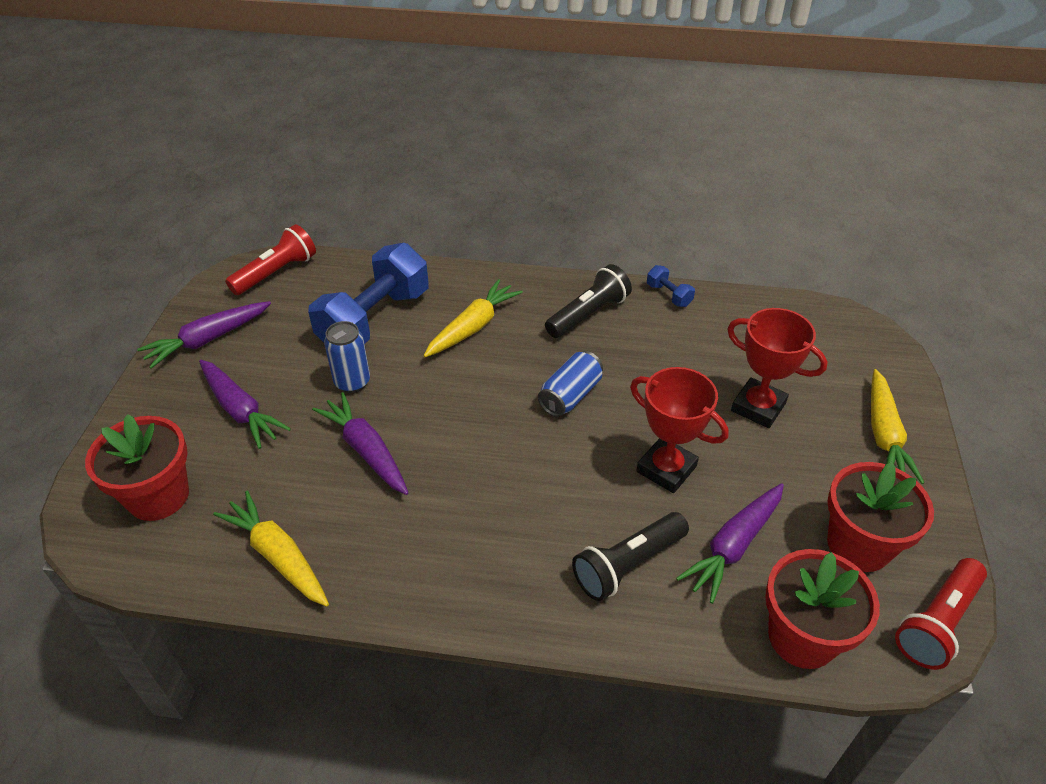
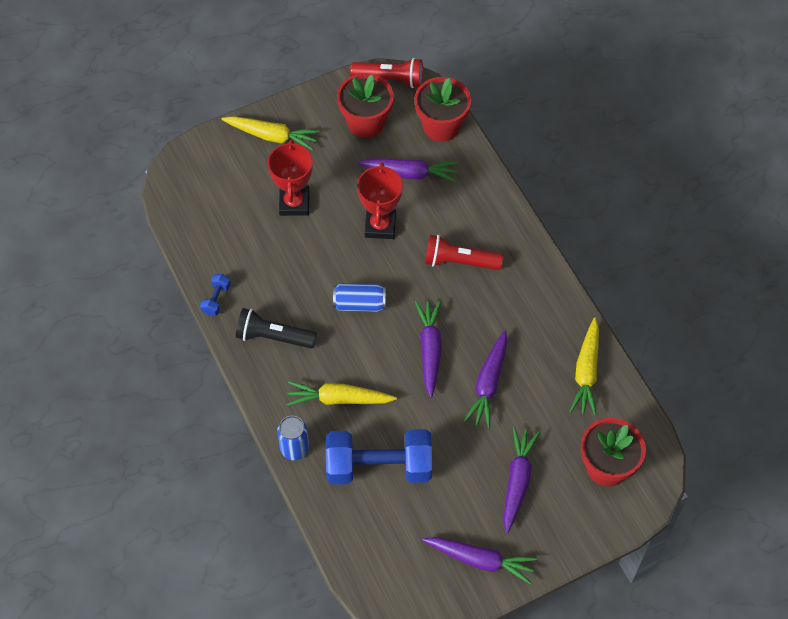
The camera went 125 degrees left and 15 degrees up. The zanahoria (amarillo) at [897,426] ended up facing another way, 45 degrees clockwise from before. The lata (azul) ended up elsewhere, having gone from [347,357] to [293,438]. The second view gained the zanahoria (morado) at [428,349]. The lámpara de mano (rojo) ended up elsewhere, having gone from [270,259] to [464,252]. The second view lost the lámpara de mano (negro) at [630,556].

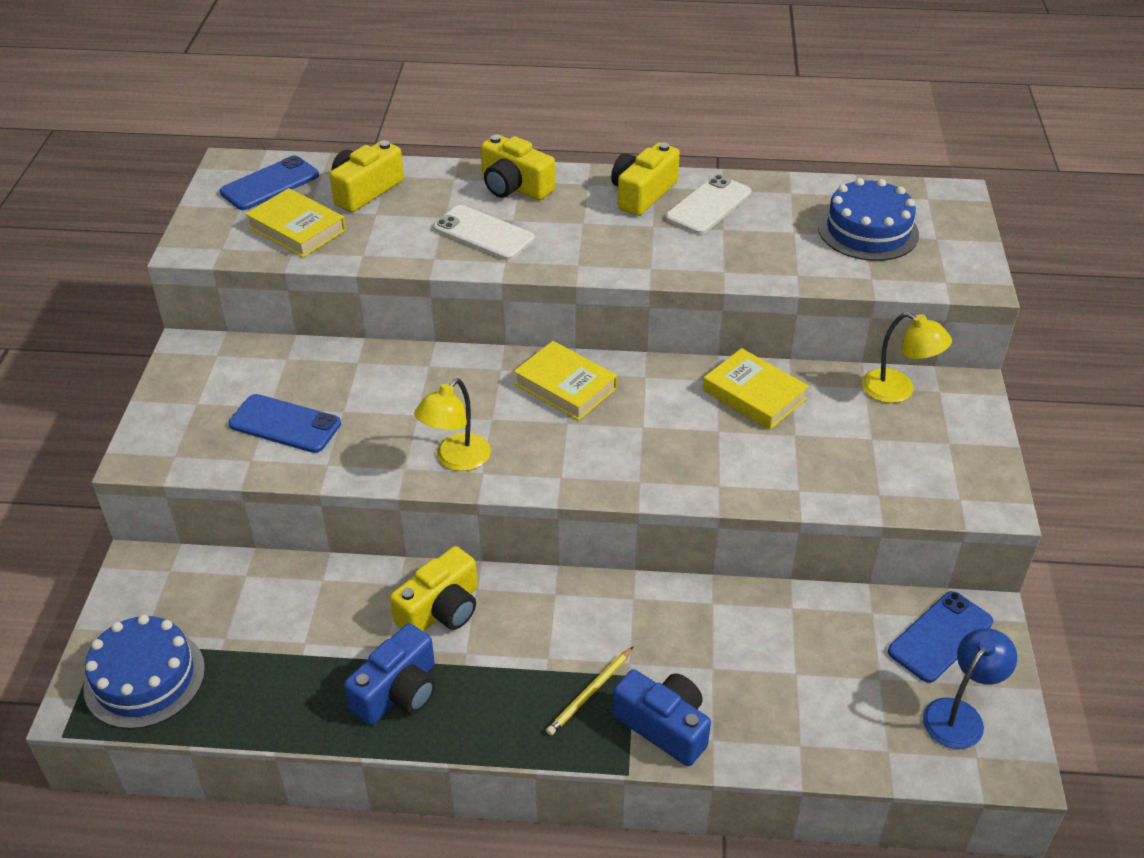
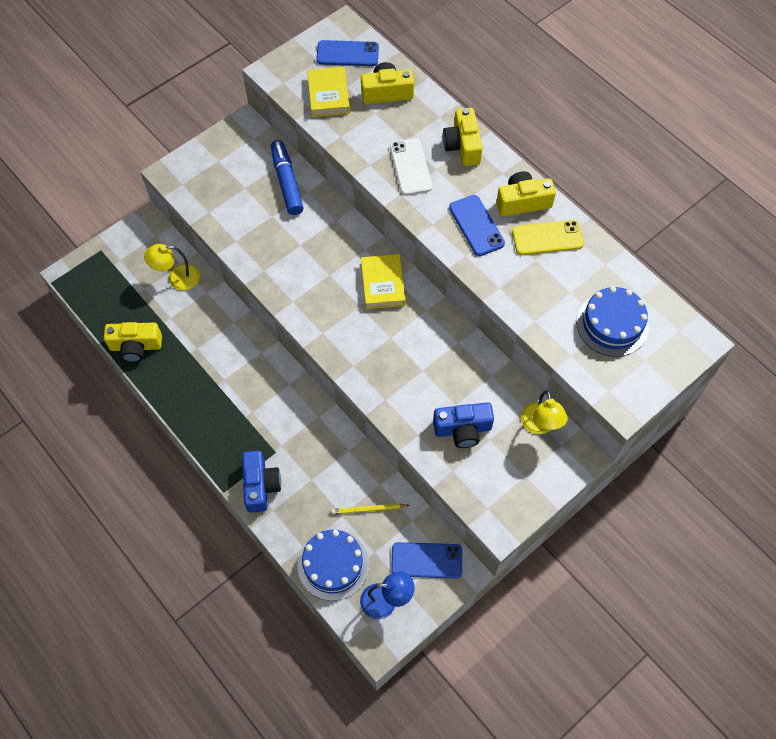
The camera went 45 degrees right and 20 degrees up. The cámara (amarillo) ended up elsewhere, having gone from [433,588] to [133,342]. The lámpara (amarillo) ended up elsewhere, having gone from [452,424] to [172,267]. The second view gained the rotulador (azul) at [287,177]. The tarta (azul) ended up elsewhere, having gone from [144,671] to [333,565]. The lápiz (amarillo) ended up elsewhere, having gone from [589,691] to [370,508]. The cámara (azul) ended up elsewhere, having gone from [389,674] to [463,425]. The móvil (azul) ended up elsewhere, having gone from [285,423] to [477,225]. What was the móvil (blanco) at [708,205] turned into the móvil (amarillo) at [548,237]. The second view lost the libro (amarillo) at [756,389].

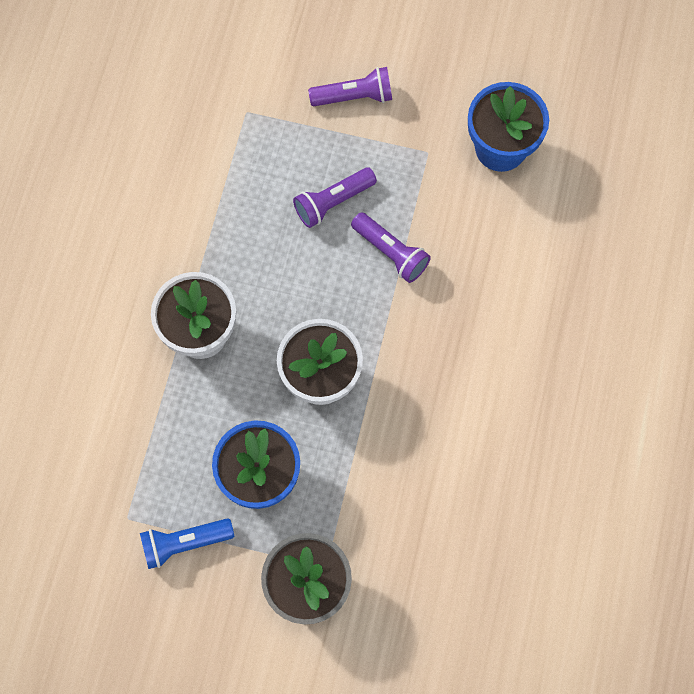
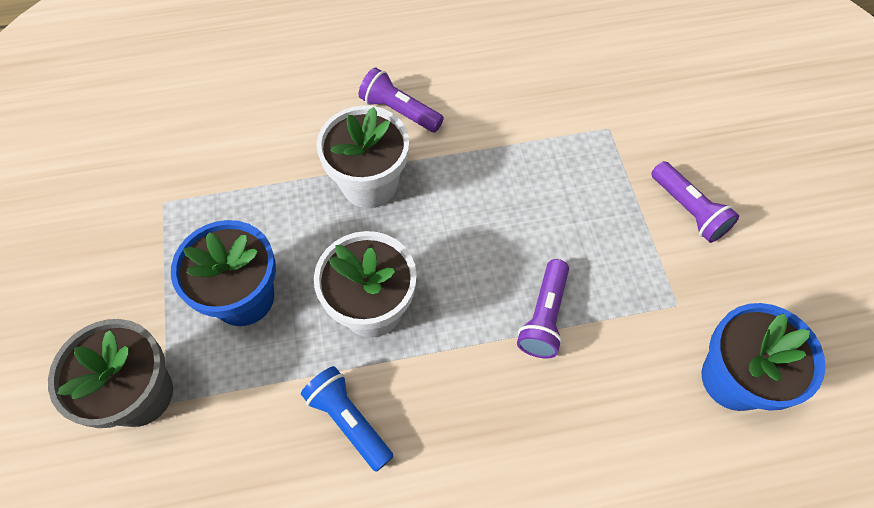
The camera went 65 degrees right and 10 degrees down. The lámpara de mano (azul) ended up elsewhere, having gone from [187,543] to [347,419]. The lámpara de mano (morado) ended up elsewhere, having gone from [335,198] to [401,100].

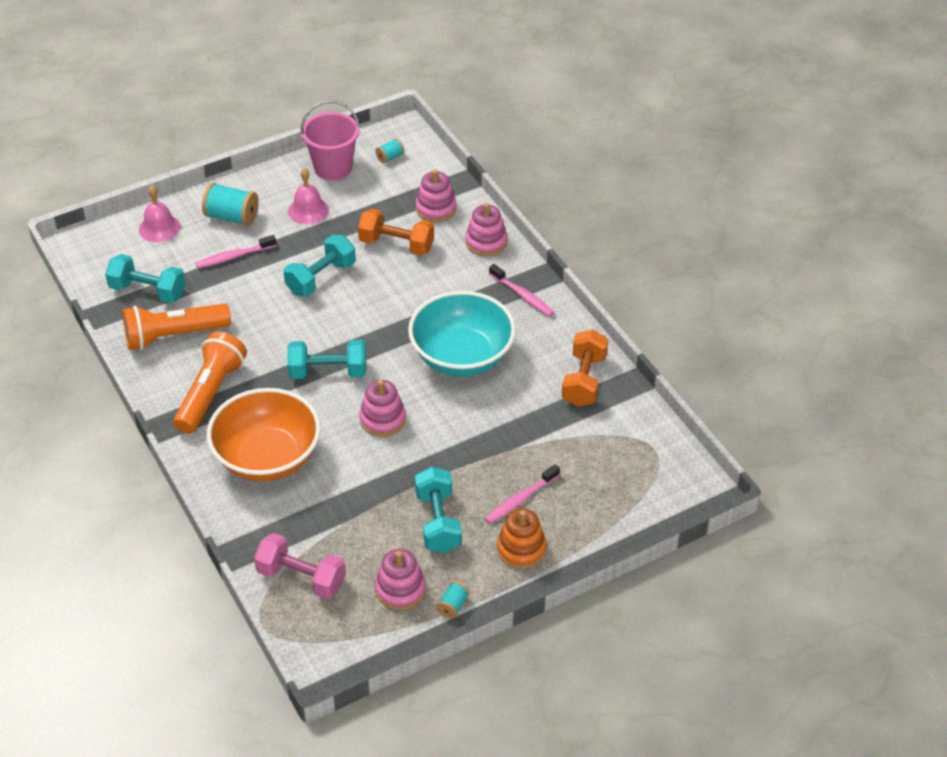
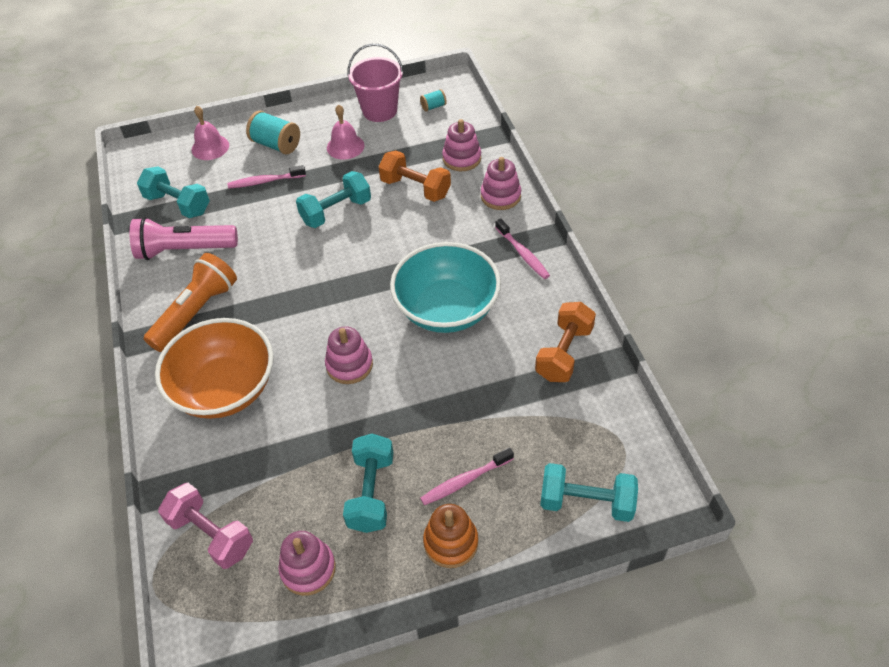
The camera went 15 degrees right and 5 degrees up. What was the lámpara de mano (naranja) at [176,326] turned into the lámpara de mano (rosa) at [184,238]. The mancuerna (turquesa) ended up elsewhere, having gone from [326,359] to [589,492]. The second view lost the carrete (turquesa) at [452,599].

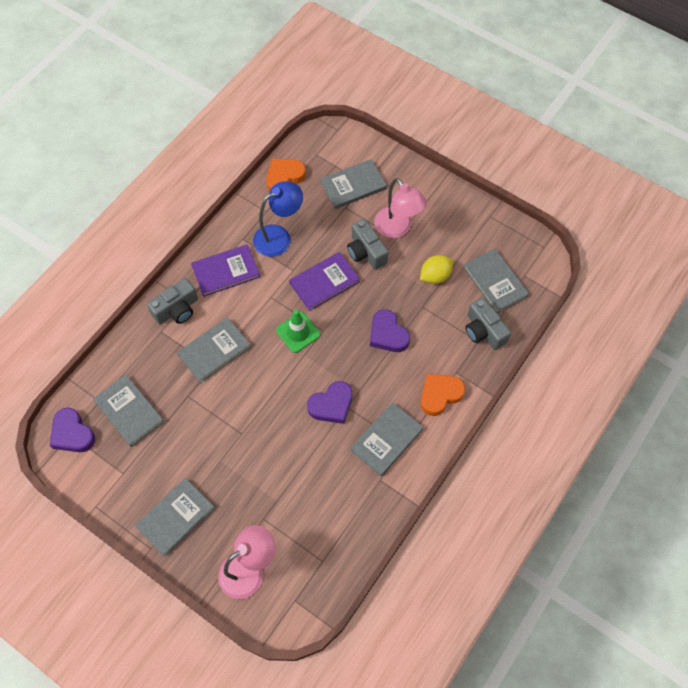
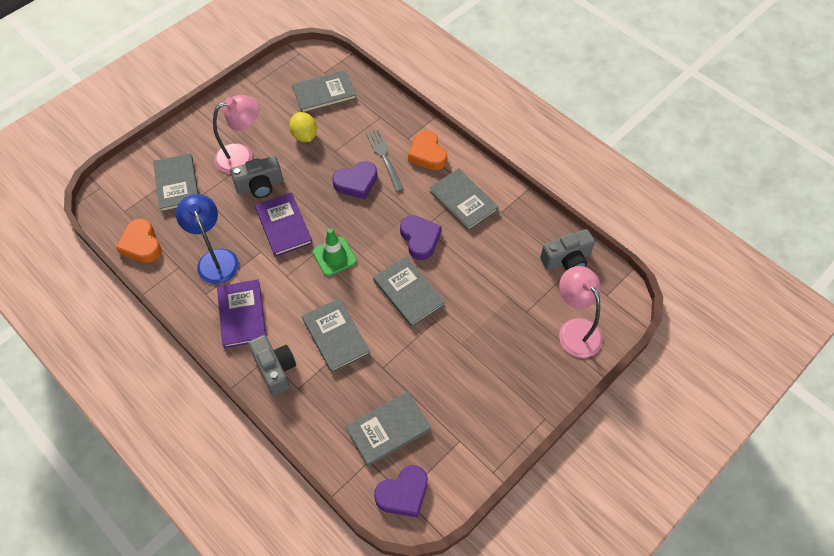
The camera went 80 degrees left and 5 degrees down. The second view gained the tenedor (gris) at [385,160]. The libro (gris) ended up elsewhere, having gone from [175,517] to [409,291]. The cámara (gris) ended up elsewhere, having gone from [488,323] to [567,250].

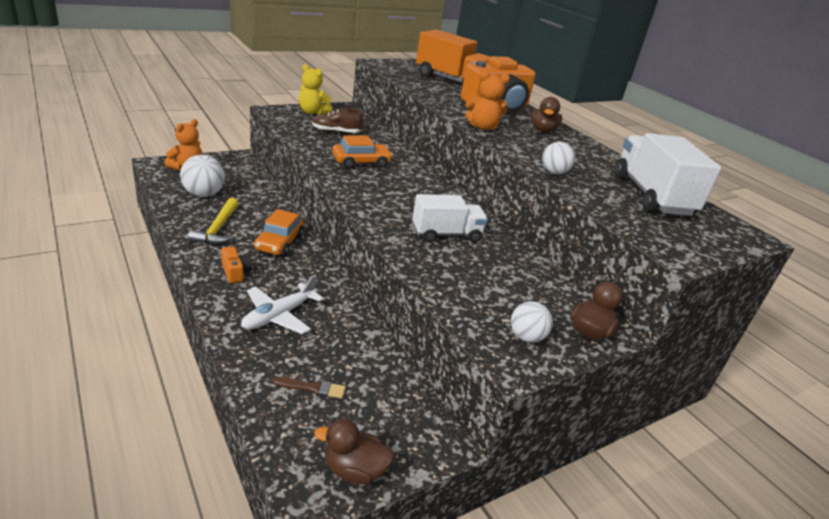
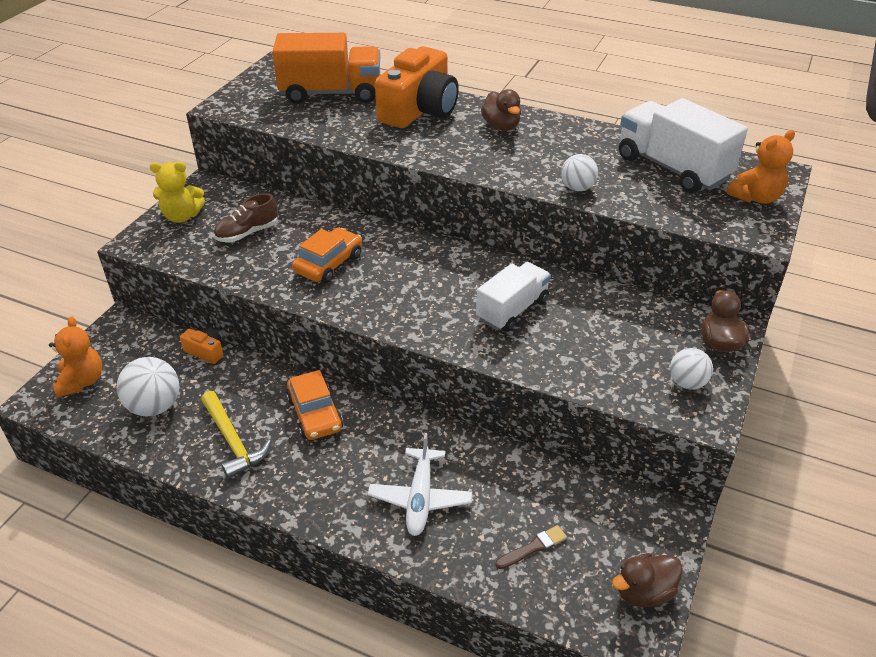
The camera went 30 degrees left and 10 degrees up. The cámara (naranja) ended up elsewhere, having gone from [236,264] to [201,346]. The osito (naranja) ended up elsewhere, having gone from [487,100] to [761,167].

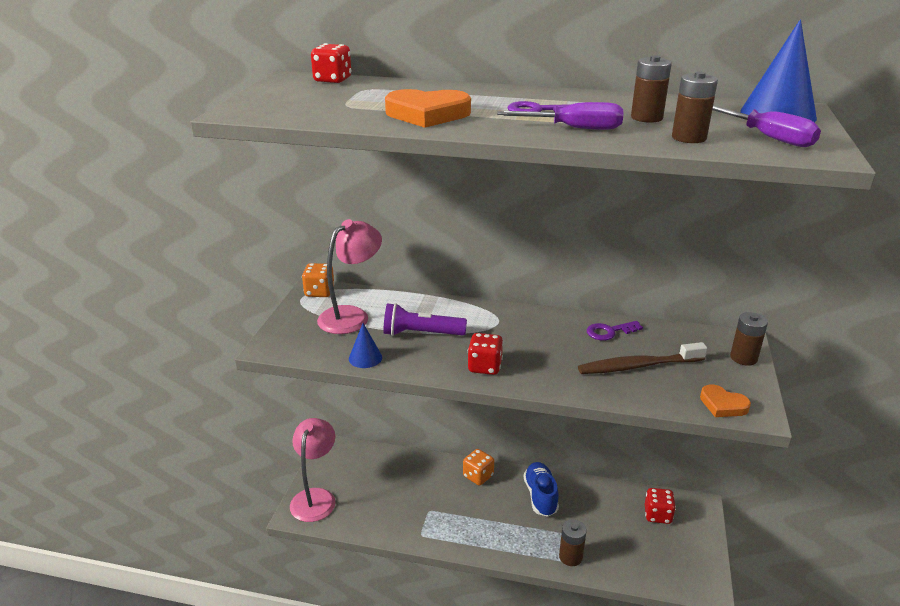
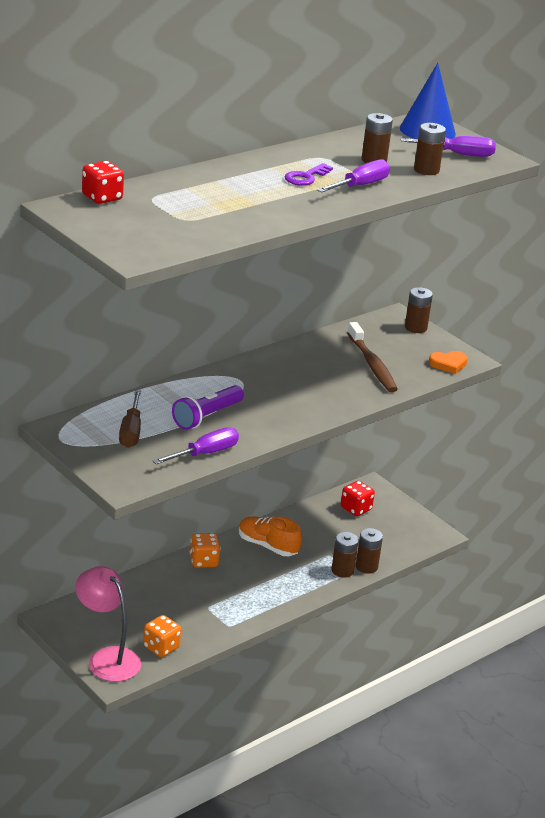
The camera went 55 degrees left and 0 degrees up. Where the lámpara (rosa) stood at [349,276], the destornillador (marrón) came to stand at [130,419]. The dado (naranja) ended up elsewhere, having gone from [318,280] to [162,636]. Where the cono (azul) stood at [365,345], the destornillador (morado) came to stand at [195,445]. What was the zapato (azul) at [541,489] turned into the zapato (naranja) at [270,536]. The cepillo de dientes (marrón) at [643,358] ended up facing another way, 45 degrees counterclockwise from before. The second view gained the pila (marrón) at [369,551]. The second view lost the corazón (naranja) at [428,108]. The second view lost the dado (rojo) at [485,354]. The second view lost the llave (morado) at [615,330].

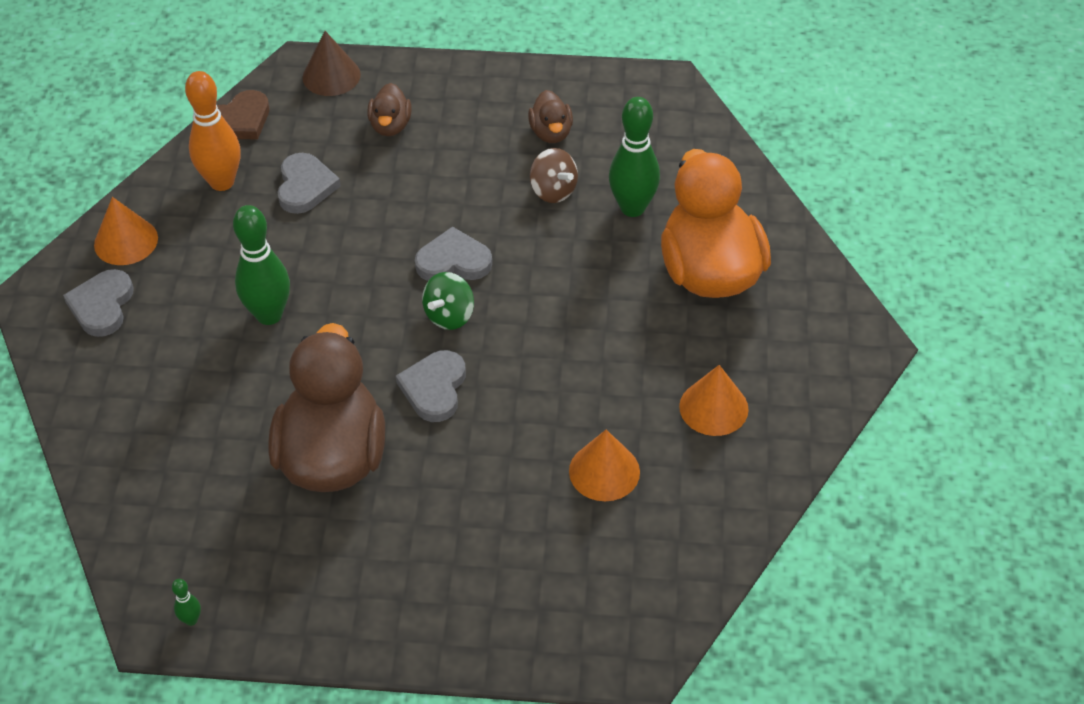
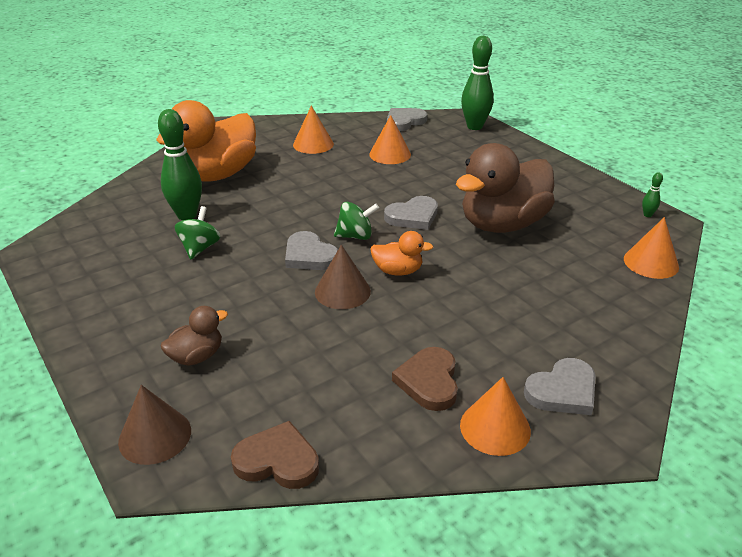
The camera went 130 degrees left and 15 degrees down. What was the peonza (marrón) at [554,175] turned into the peonza (verde) at [197,232]. The second view gained the cono (marrón) at [343,277]. The second view gained the pato (naranja) at [401,253]. The corazón (gris) ended up elsewhere, having gone from [309,183] to [407,119]. The second view gained the corazón (marrón) at [425,379]. The bolo (verde) ended up elsewhere, having gone from [261,265] to [477,83]. The second view gained the cono (naranja) at [651,248]. The second view lost the bolo (naranja) at [212,131]. The second view lost the pato (marrón) at [550,116].

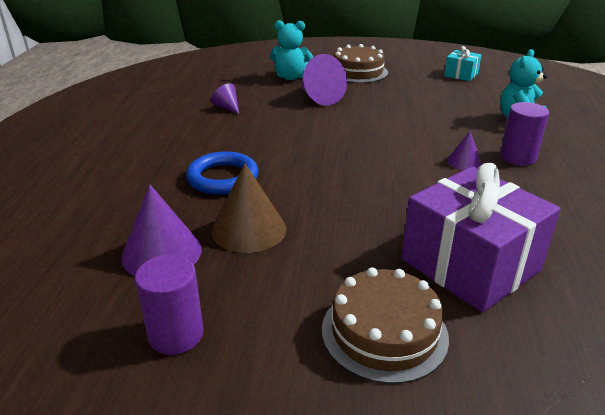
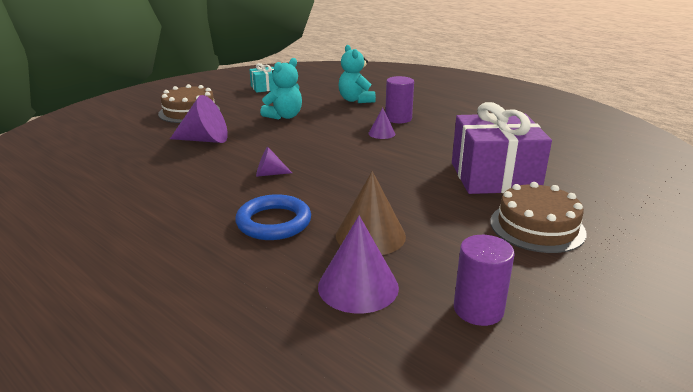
The camera went 55 degrees left and 5 degrees down. The cono (morado) ended up elsewhere, having gone from [225,98] to [274,162]. The osito (turquesa) ended up elsewhere, having gone from [291,50] to [281,89].

